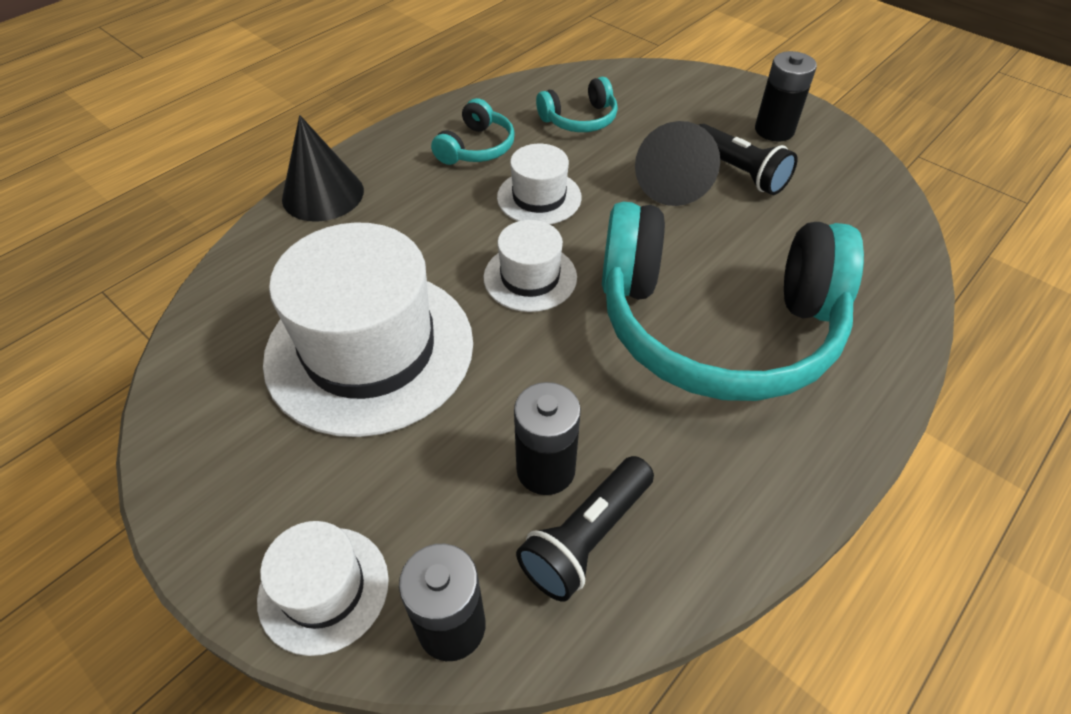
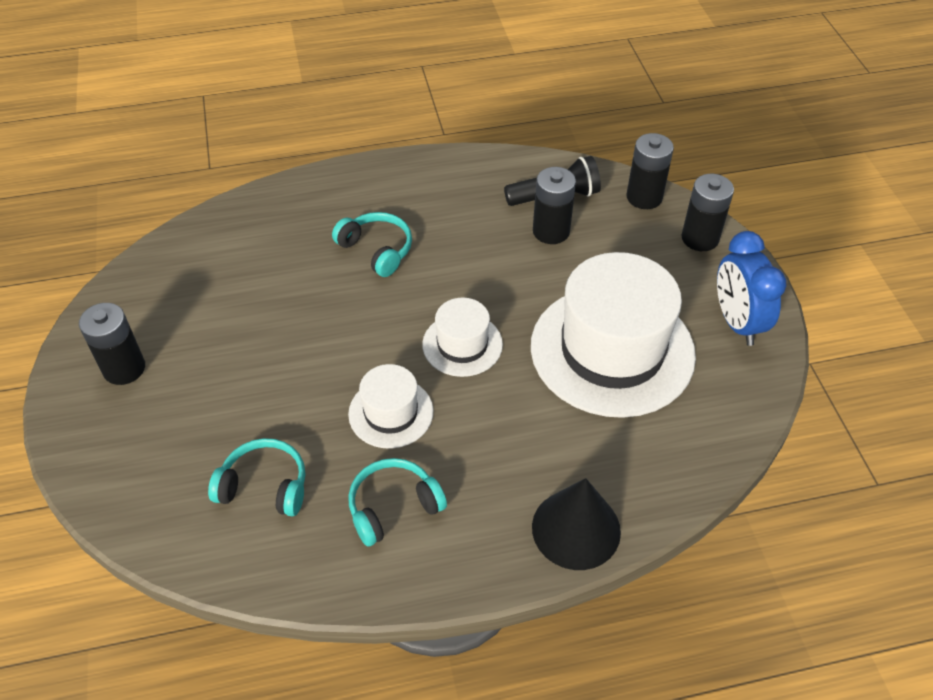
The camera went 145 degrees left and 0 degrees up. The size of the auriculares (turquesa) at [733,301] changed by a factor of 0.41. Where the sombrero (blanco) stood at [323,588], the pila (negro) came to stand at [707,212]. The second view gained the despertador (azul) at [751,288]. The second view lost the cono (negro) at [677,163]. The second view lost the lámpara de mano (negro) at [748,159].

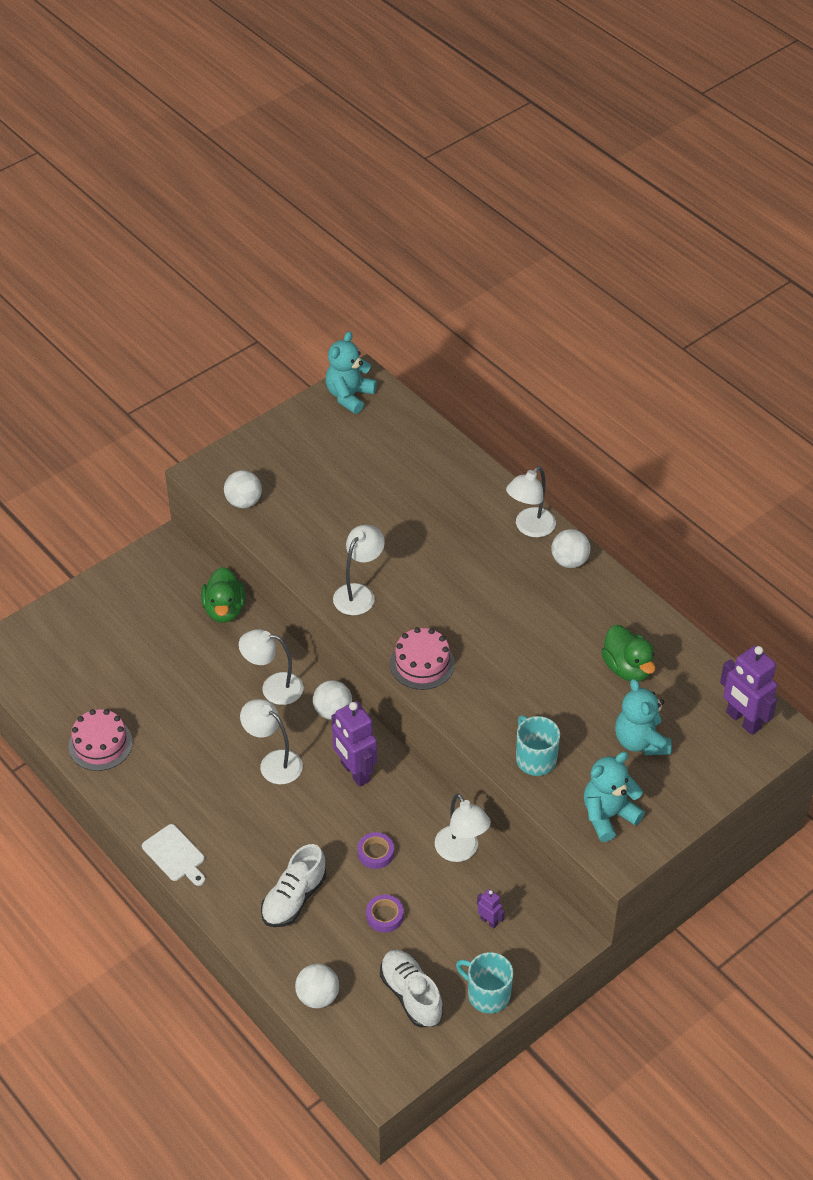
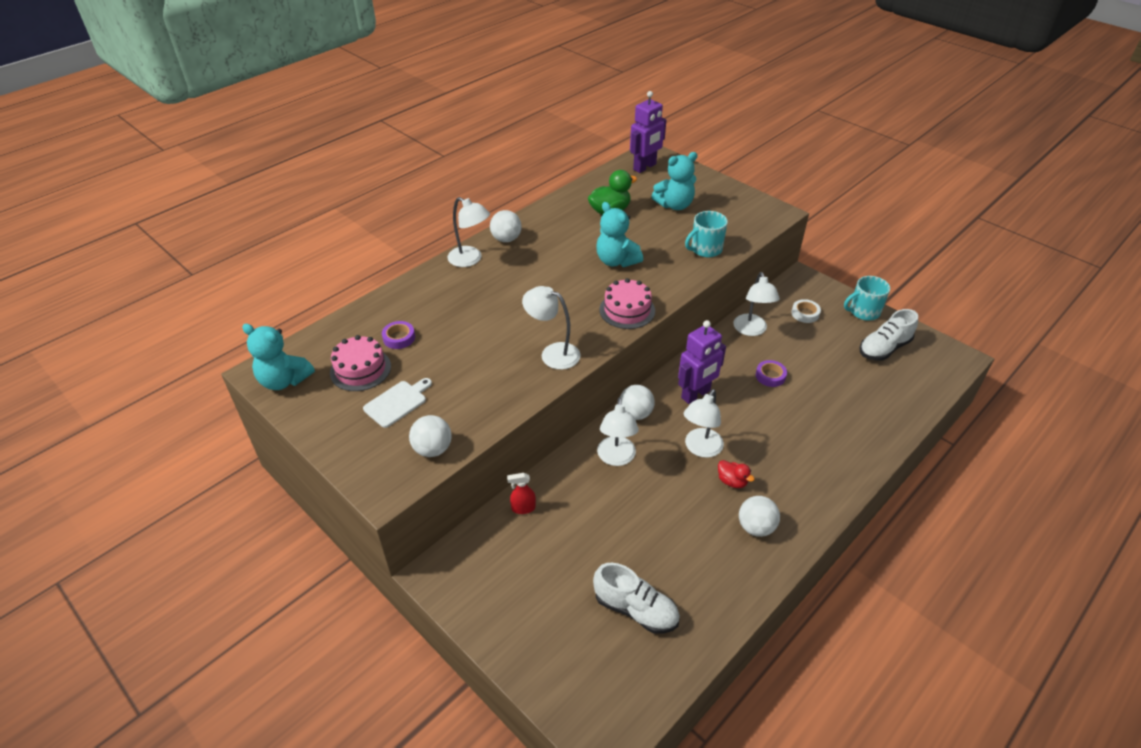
The camera went 95 degrees left and 5 degrees down. The tarta (rosa) ended up elsewhere, having gone from [101,740] to [360,363]. The tabla de cortar (blanco) ended up elsewhere, having gone from [173,855] to [397,403]. The cinta adhesiva (morado) ended up elsewhere, having gone from [385,913] to [398,335]. Where the pato (verde) stood at [223,595], the pulverizador (rojo) came to stand at [521,493]. The zapato (blanco) ended up elsewhere, having gone from [293,885] to [636,598]. The osito (turquesa) ended up elsewhere, having gone from [614,796] to [619,234]. The second view gained the pato (rojo) at [736,474]. The lámpara (blanco) at [463,827] ended up facing another way, 120 degrees clockwise from before. The pelota (blanco) ended up elsewhere, having gone from [317,986] to [759,516]. Where the robot (morado) stood at [491,909], the cinta adhesiva (blanco) came to stand at [806,311]. The taza (turquesa) at [484,982] ended up facing another way, 45 degrees clockwise from before.

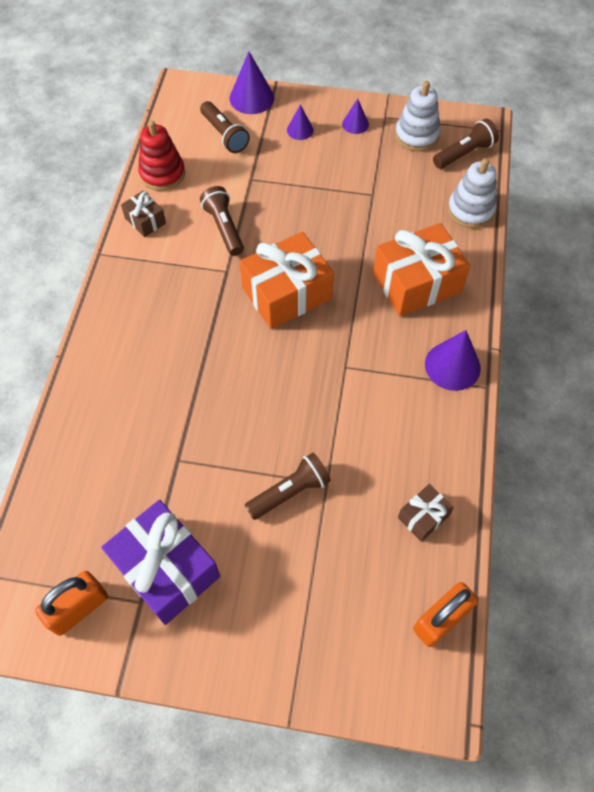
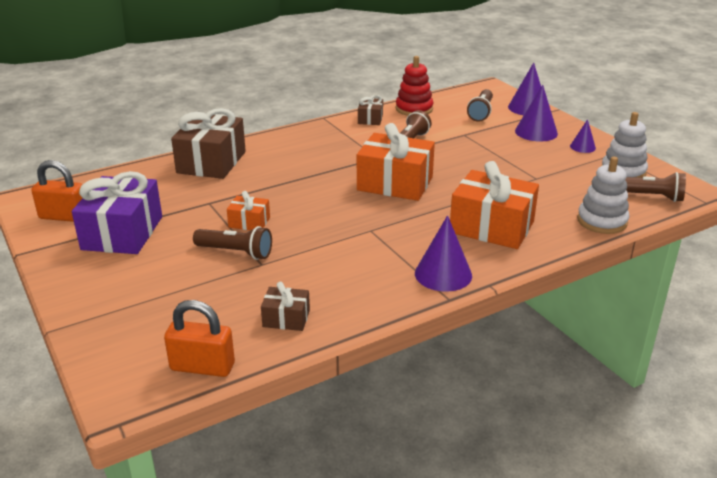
The camera went 50 degrees right and 30 degrees down. The second view gained the regalo (marrón) at [208,143]. The second view gained the regalo (naranja) at [248,210]. The size of the cono (morado) at [300,122] changed by a factor of 1.74.

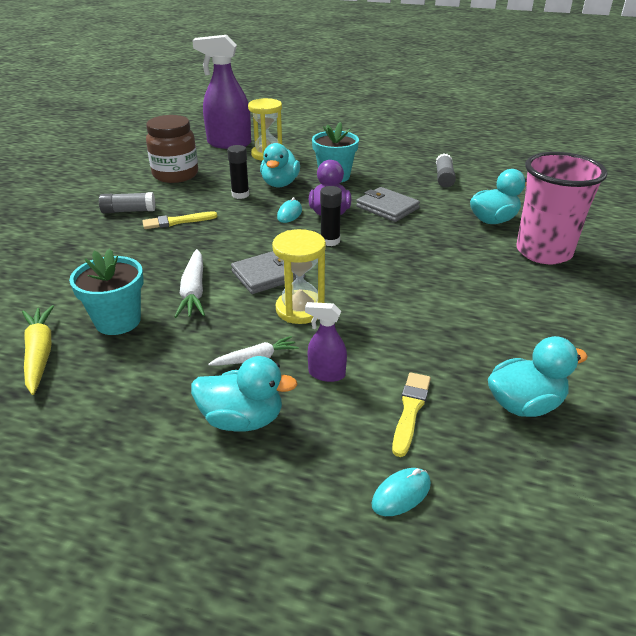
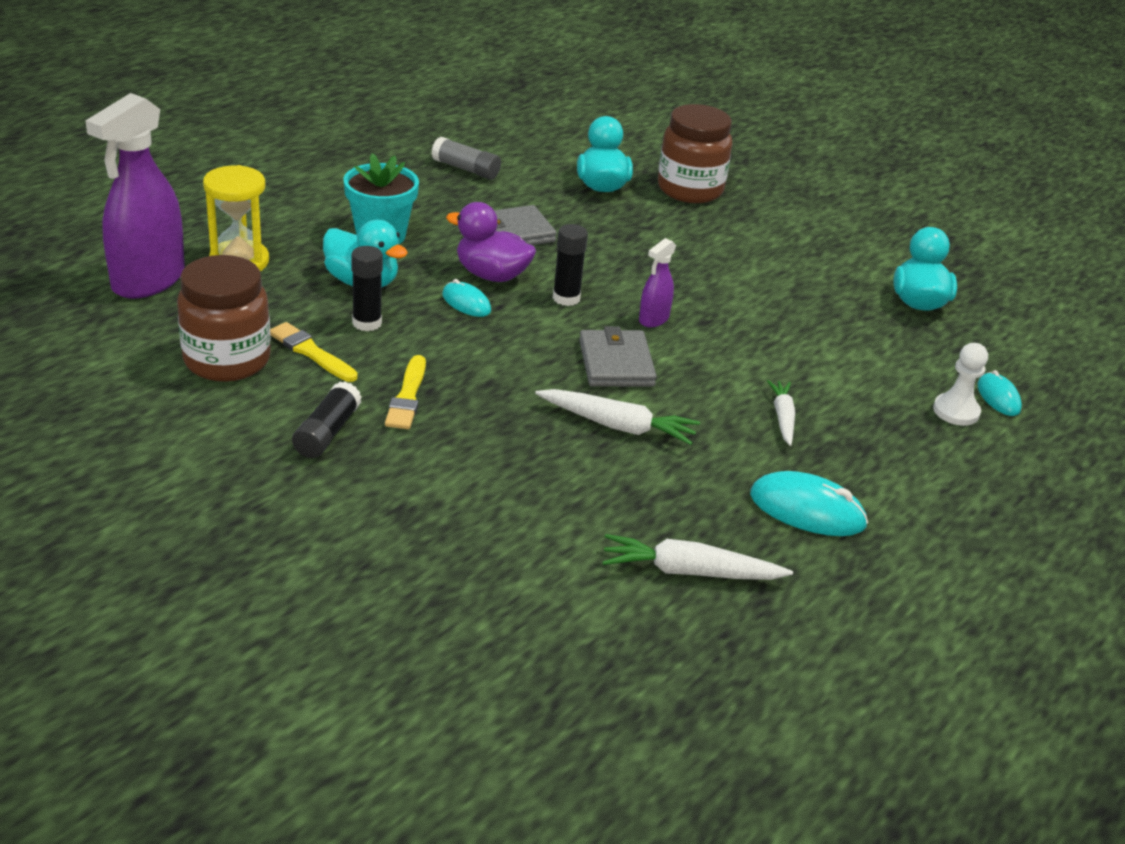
The camera went 70 degrees left and 0 degrees up. The pincel (amarillo) ended up elsewhere, having gone from [411,414] to [314,352]. What was the barra de pegamento (gris) at [127,202] turned into the barra de pegamento (negro) at [327,419]. What was the zanahoria (amarillo) at [38,350] turned into the zanahoria (blanco) at [697,557]. The pulverizador (morado) ended up elsewhere, having gone from [326,342] to [657,282]. Where the vaso (rosa) stood at [562,208], the tarro (marrón) came to stand at [695,153]. The second view gained the ratón (turquesa) at [809,503]. The second view gained the peón (blanco) at [960,384]. The second view lost the maceta (turquesa) at [106,291]. The second view lost the pato (turquesa) at [244,394]. The second view lost the reloj de arena (amarillo) at [299,276].

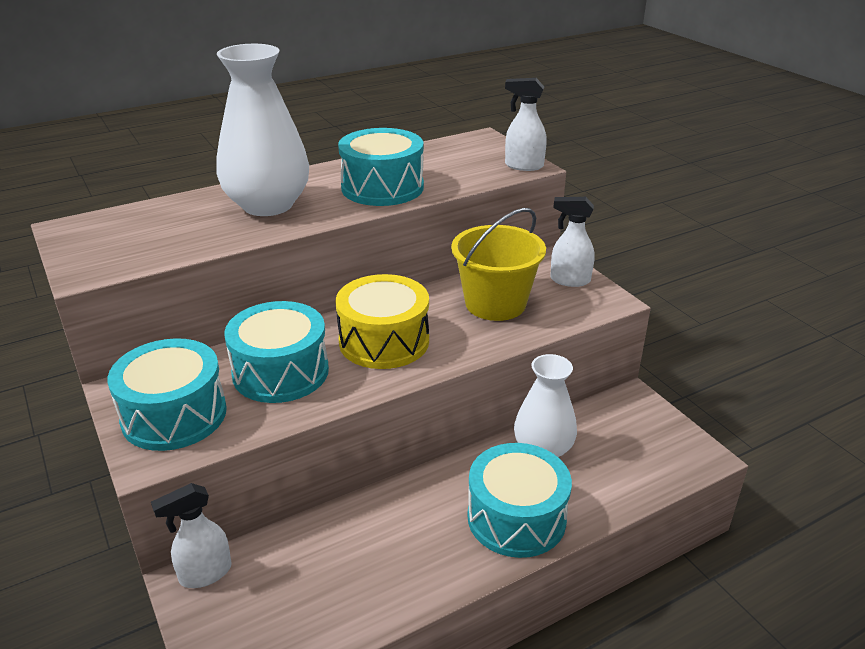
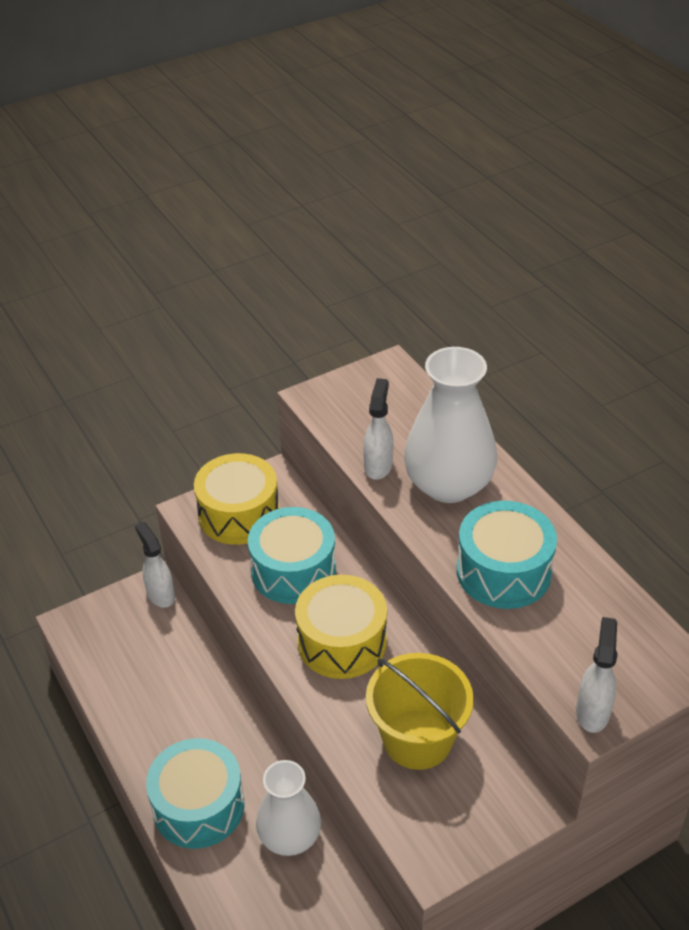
The camera went 90 degrees right and 10 degrees up. What was the tambor (turquesa) at [167,394] turned into the tambor (amarillo) at [236,499]. The pulverizador (blanco) ended up elsewhere, having gone from [572,242] to [378,429].

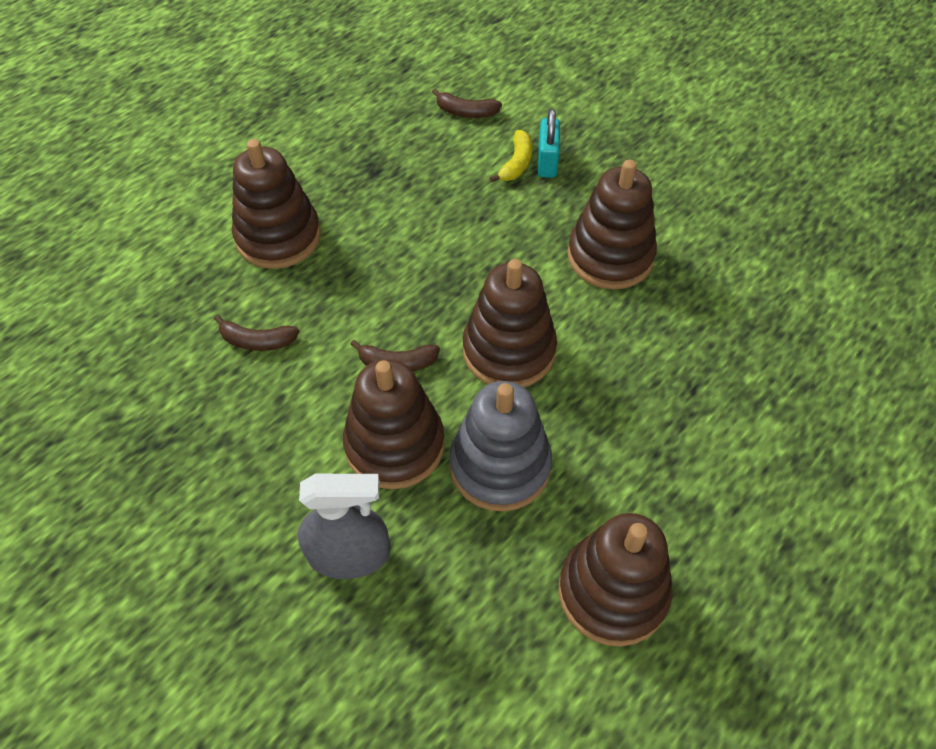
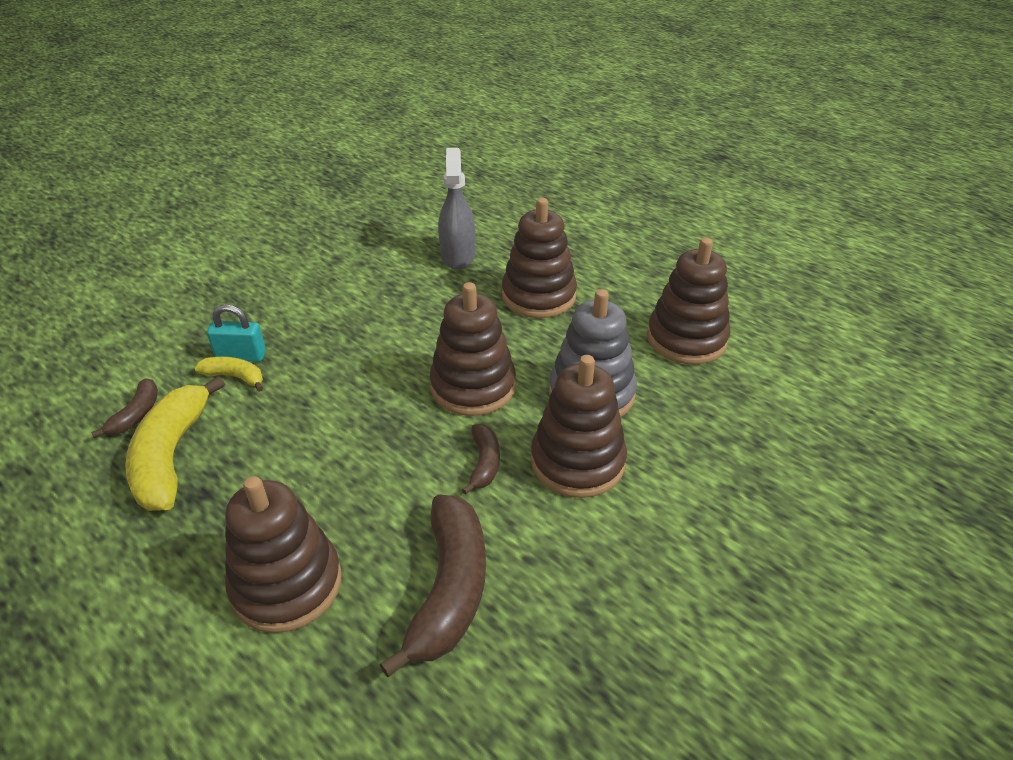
The camera went 90 degrees left and 15 degrees down. The second view gained the plátano (amarillo) at [175,443]. The size of the plátano (marrón) at [256,333] changed by a factor of 1.96. The pulverizador (gris) ended up elsewhere, having gone from [344,526] to [457,208]. The juguete apilable (marrón) ended up elsewhere, having gone from [612,224] to [539,258].

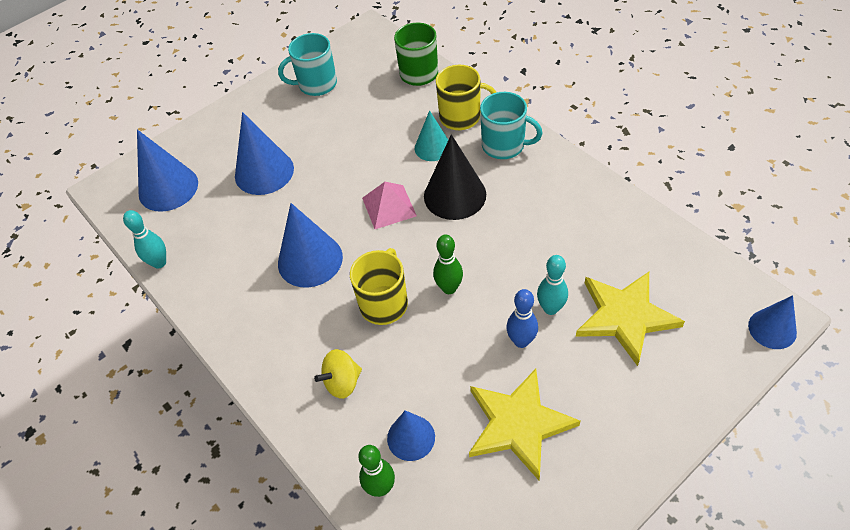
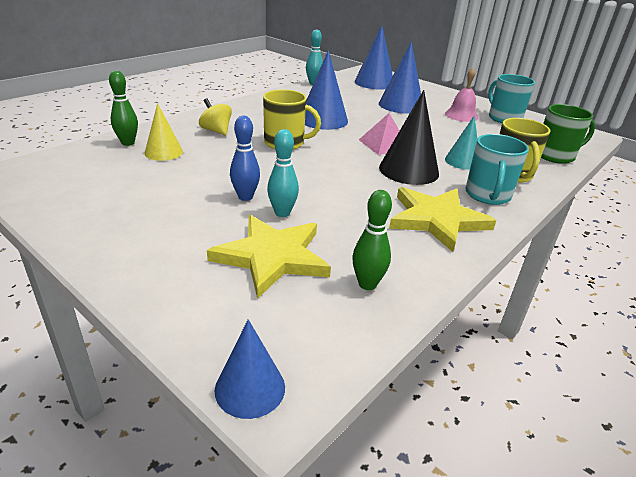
The camera went 75 degrees right and 20 degrees down. What was the cono (azul) at [411,435] turned into the cono (amarillo) at [164,132]. The bolo (verde) ended up elsewhere, having gone from [448,264] to [372,240]. The estrella (amarillo) ended up elsewhere, having gone from [524,424] to [442,219]. The second view gained the campana (rosa) at [462,95].

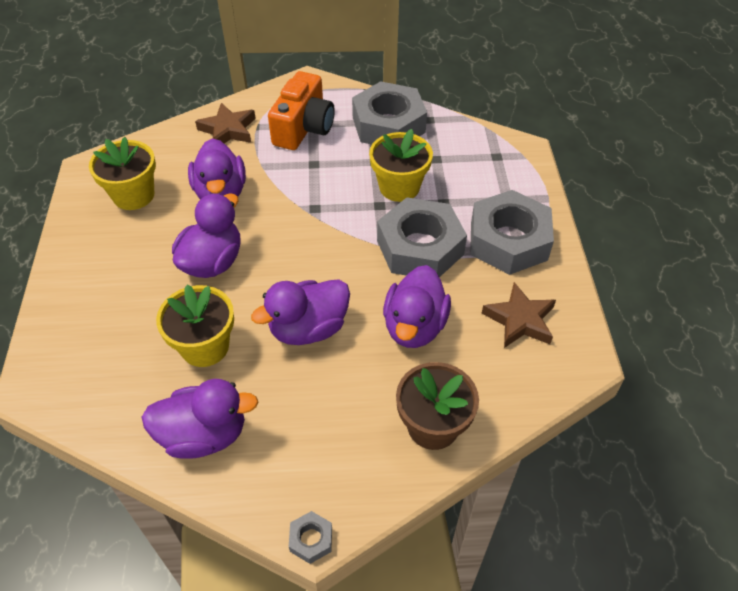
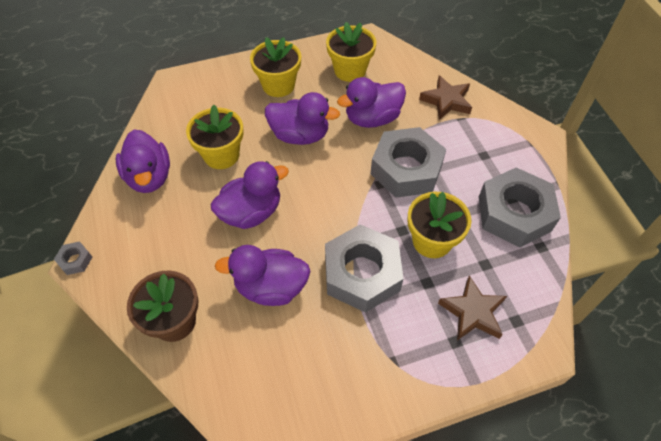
The camera went 75 degrees right and 5 degrees up. The pato (morado) at [300,312] ended up facing another way, 105 degrees clockwise from before. The second view gained the maceta (amarillo) at [275,67]. The tuerca (gris) ended up elsewhere, having gone from [512,232] to [408,162]. The estrella (marrón) ended up elsewhere, having gone from [519,315] to [472,308]. The second view lost the cámara (naranja) at [301,110].

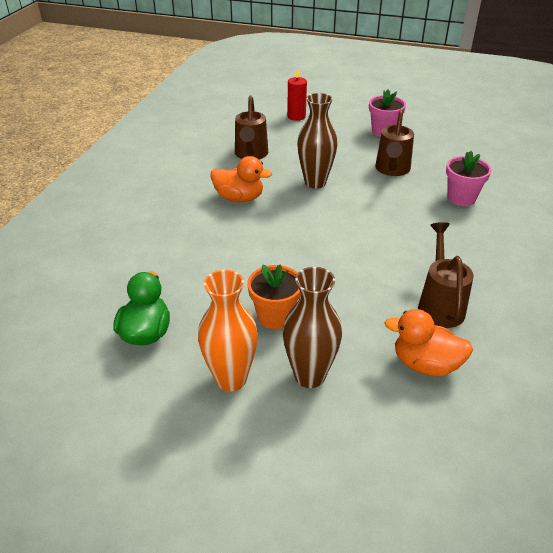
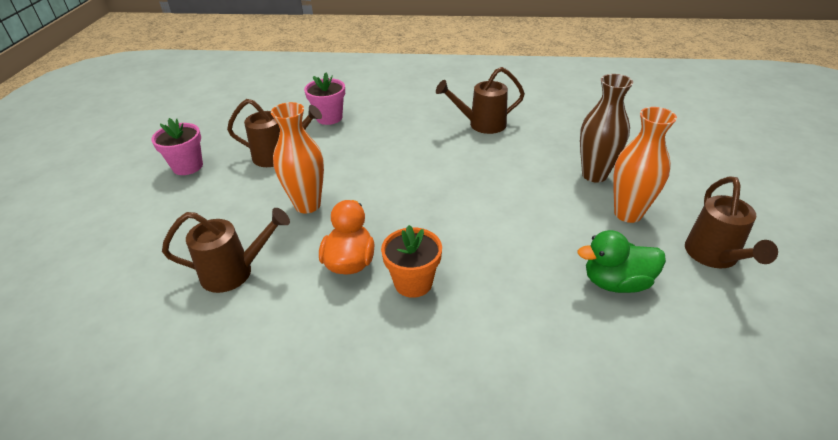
The camera went 100 degrees left and 0 degrees up. What was the florero (marrón) at [317,141] turned into the florero (naranja) at [297,157]. The maceta (naranja) ended up elsewhere, having gone from [274,296] to [411,261]. The second view gained the regadera (marrón) at [731,222]. The second view lost the vela (rojo) at [297,95]. The second view lost the pato (naranja) at [428,342].

